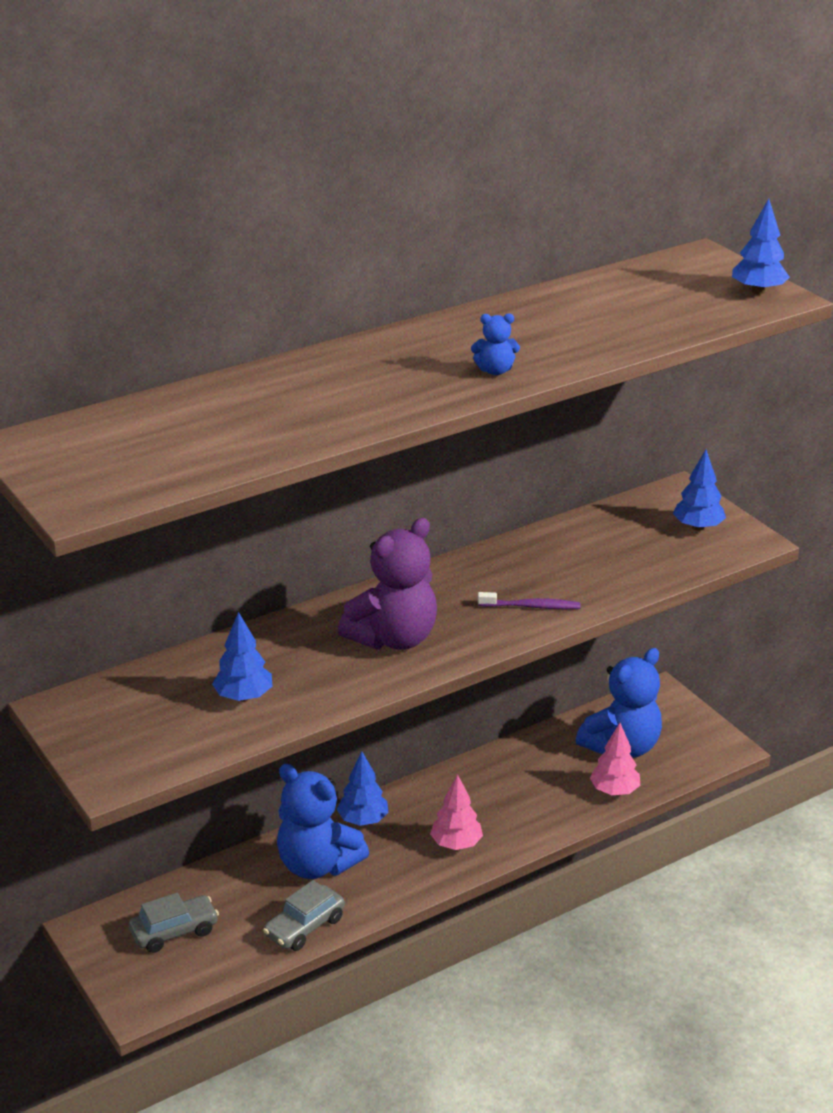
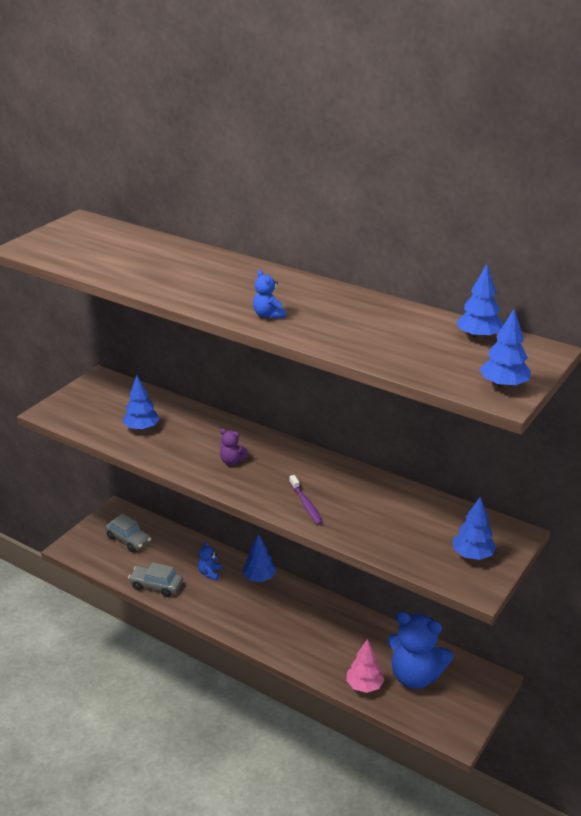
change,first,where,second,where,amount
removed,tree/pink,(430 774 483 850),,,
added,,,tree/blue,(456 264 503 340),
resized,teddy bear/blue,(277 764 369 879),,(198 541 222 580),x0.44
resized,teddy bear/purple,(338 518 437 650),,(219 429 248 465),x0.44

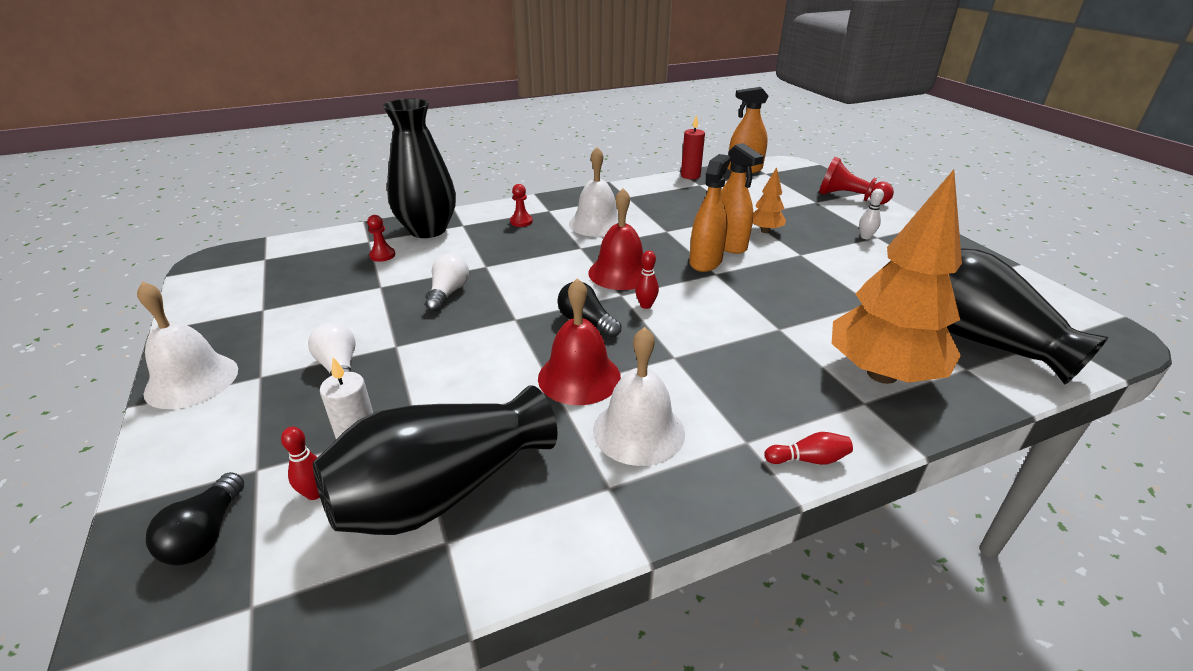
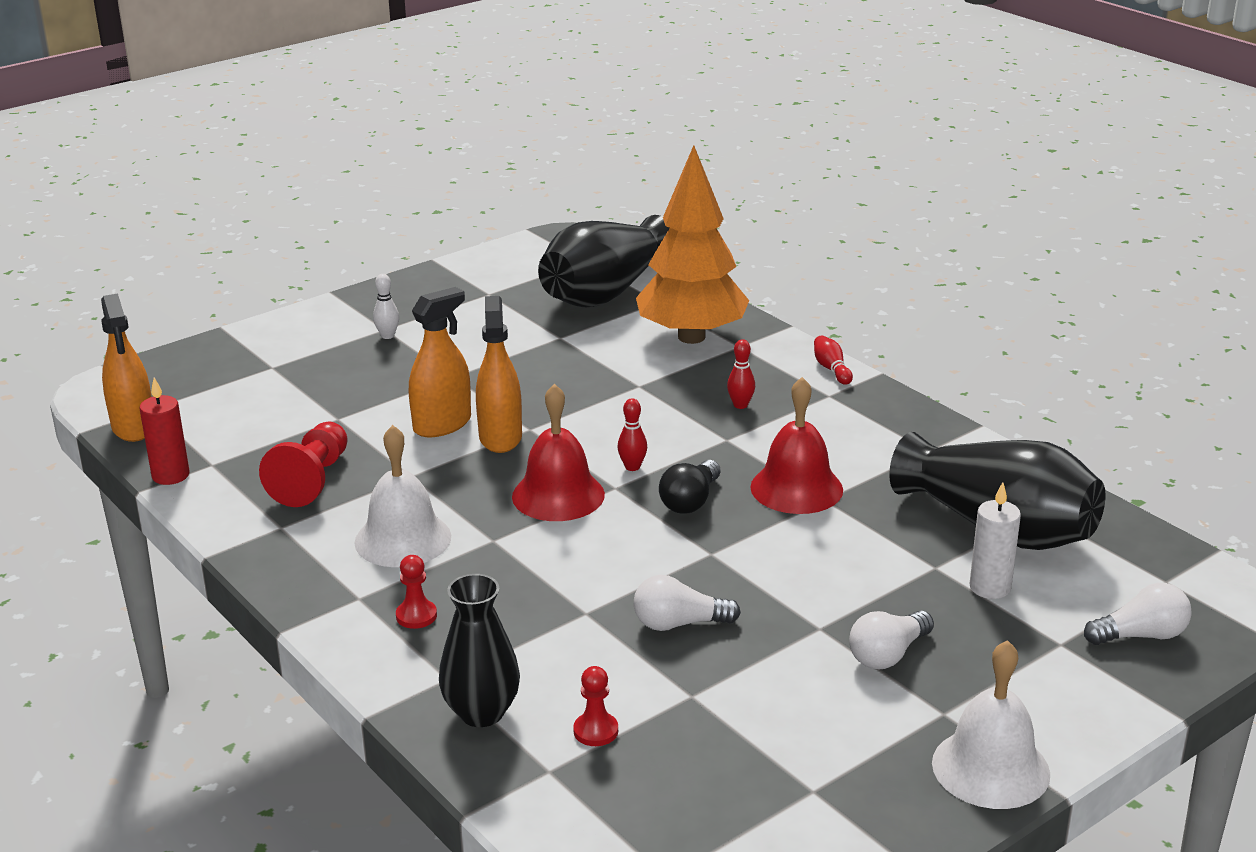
change,first,where,second,where,amount
removed,bell/white,(593 327 685 466),,,
removed,tree/orange,(753 167 786 233),,,
moved,bowling pin/red,(281 427 320 500),,(727 339 755 409),
moved,pawn/red,(819 157 894 205),,(259 422 347 507),
recoloured,light bulb/black,(146 472 244 565),light bulb/white,(1084 583 1192 645),
turned,spray bottle/orange,(689 154 730 272),,(476 296 522 453),75 degrees clockwise
resized,vase/black,(383 98 456 238),,(439 574 520 727),x0.65

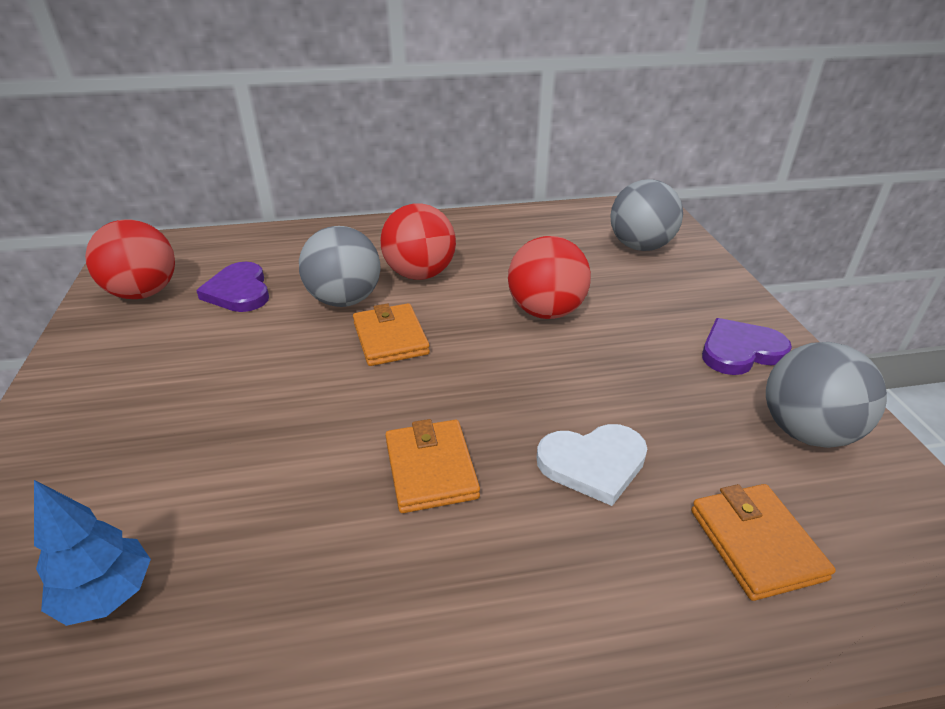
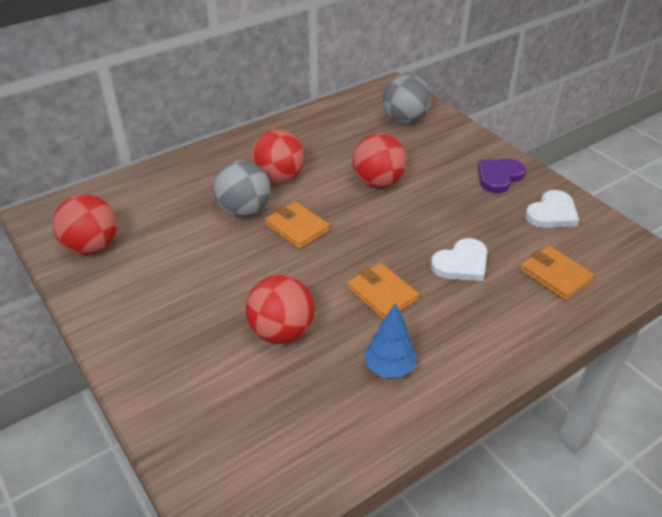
change,first,where,second,where,amount
removed,heart/purple,(196 262 269 312),,,
added,,,ball/red,(245 275 315 344),
moved,tree/blue,(34 480 151 626),,(364 303 417 378),
replaced,ball/grey,(766 342 887 448),heart/white,(525 190 579 228),

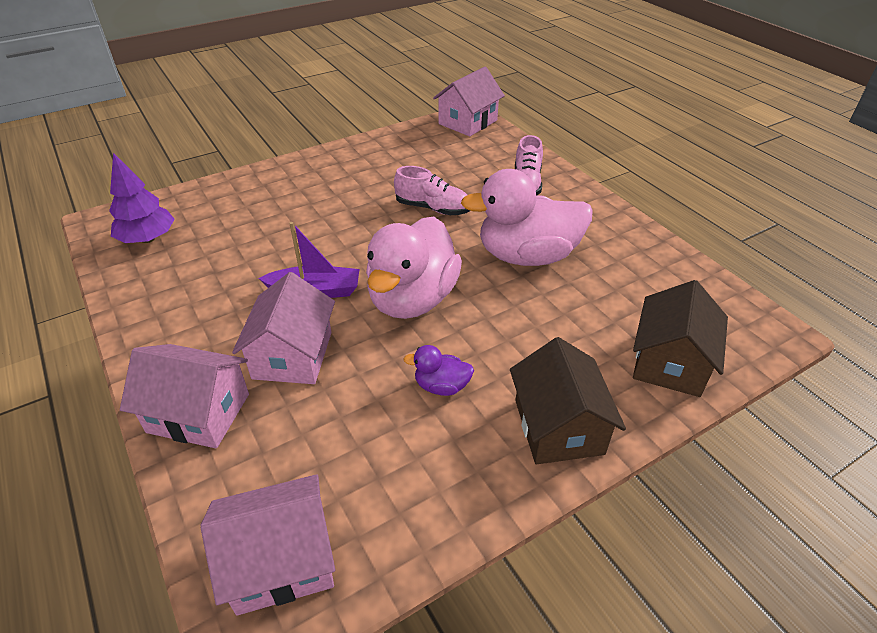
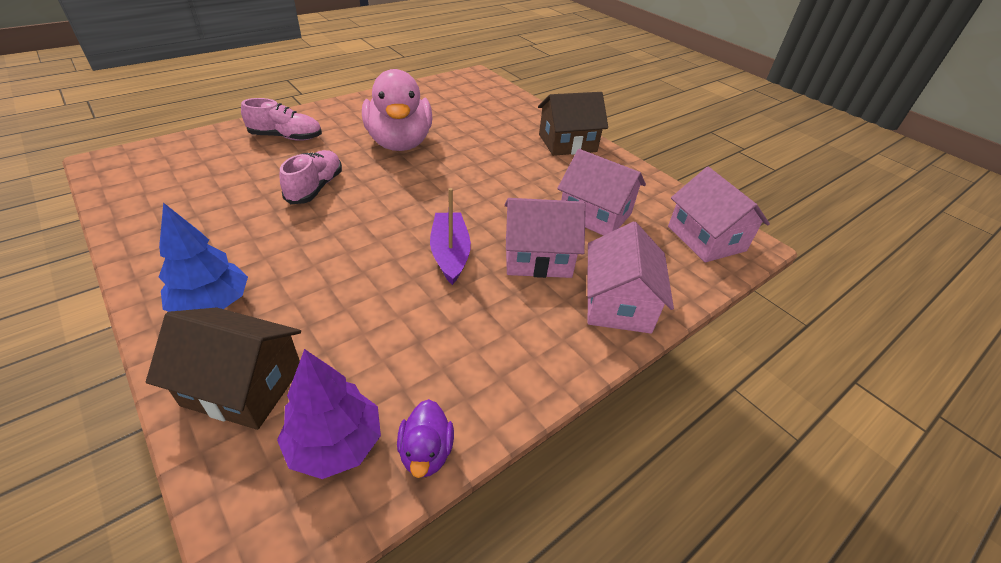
change,first,where,second,where,amount
removed,duck/pink,(366 216 462 319),,,
added,,,tree/blue,(159 203 248 312),
moved,duck/purple,(403 345 474 396),,(397 399 454 478),
moved,house/pink,(433 67 505 137),,(557 149 646 236),
moved,house/brown,(633 280 728 397),,(146 308 301 430),

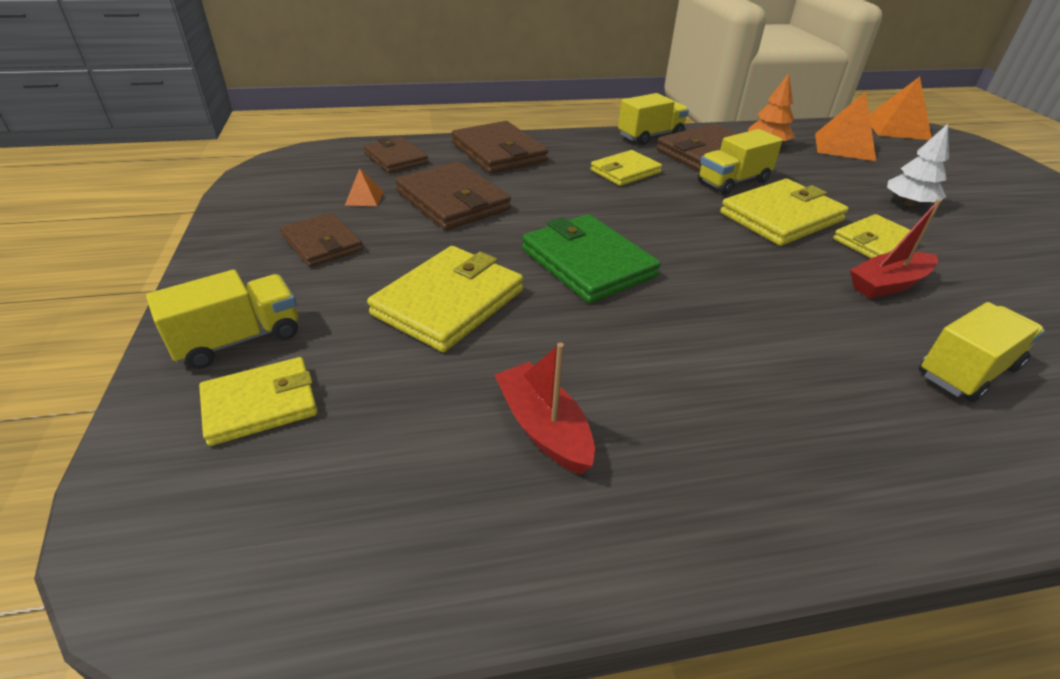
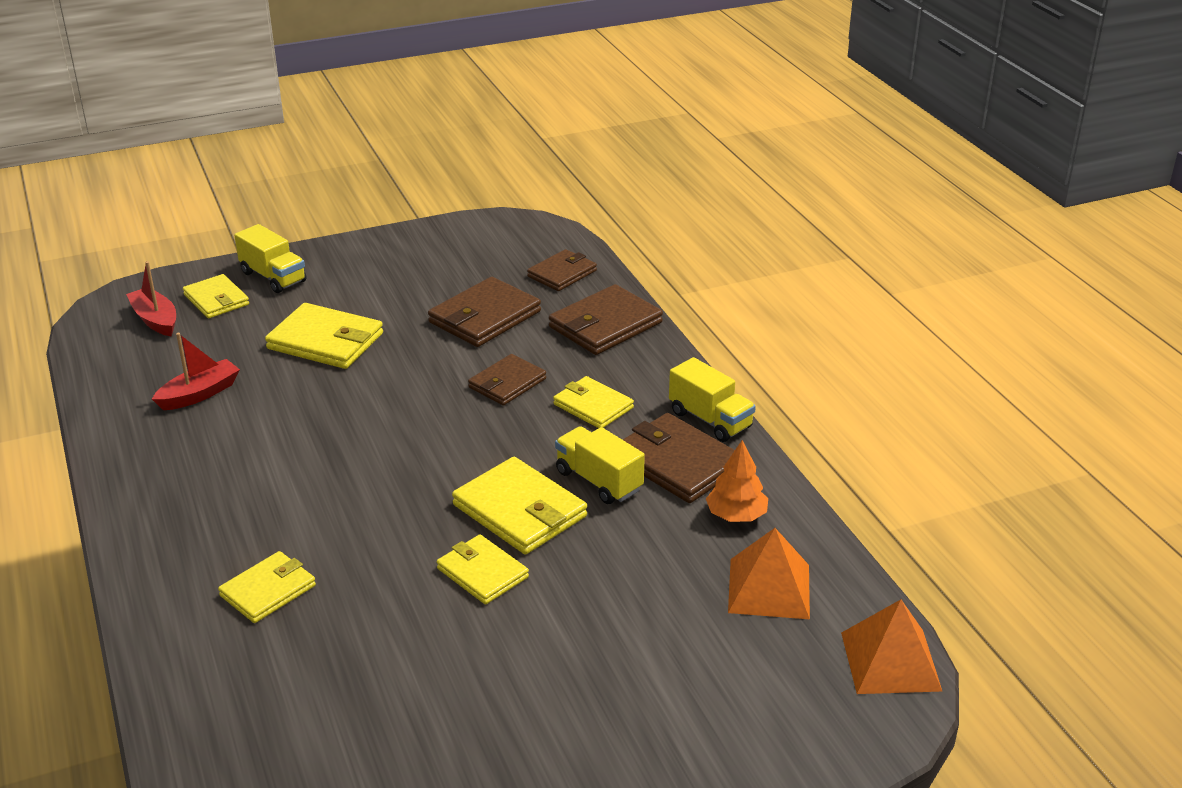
change,first,where,second,where,amount
removed,pyramid/orange,(345 168 383 206),,,
removed,wallet/green,(522 214 661 303),,,
removed,tree/white,(887 124 949 206),,,
moved,wallet/brown,(280 212 363 267),,(468 354 546 405),
moved,boat/red,(850 199 941 298),,(126 261 176 336),
replaced,truck/yellow,(919 302 1045 402),wallet/yellow,(218 551 316 623),

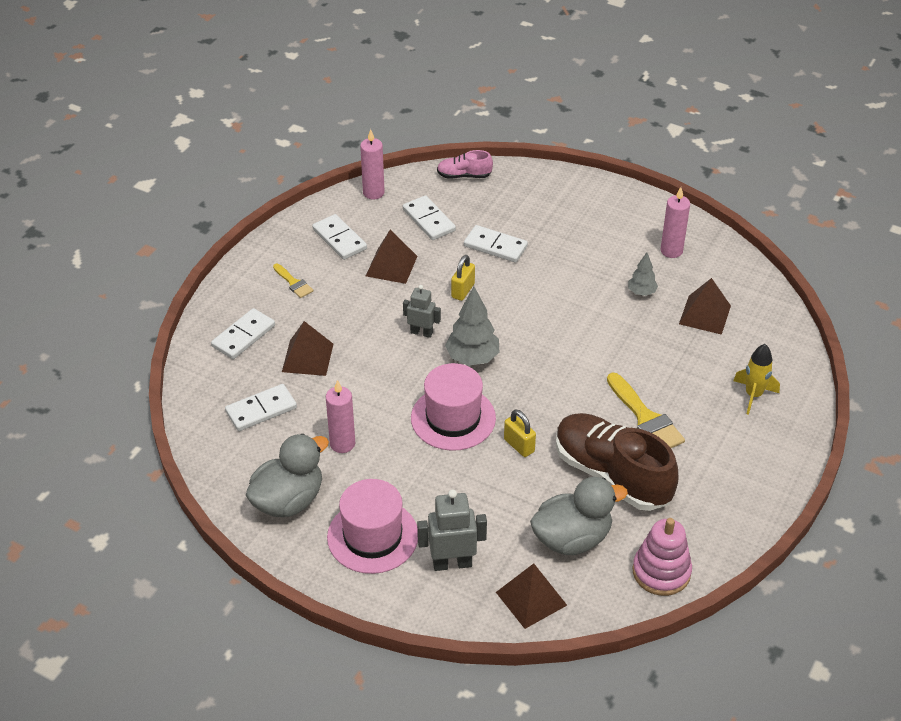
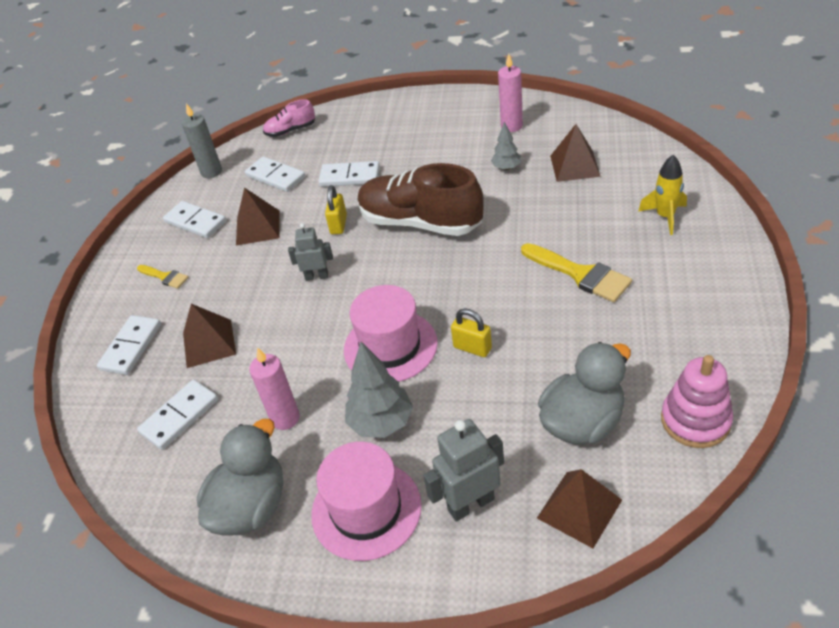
change,first,where,second,where,amount
moved,tree/grey,(445 286 499 366),,(345 342 413 438),
moved,shoe/brown,(556 413 678 511),,(357 163 484 236),
recoloured,candle/pink,(360 129 385 200),candle/grey,(182 103 222 178),

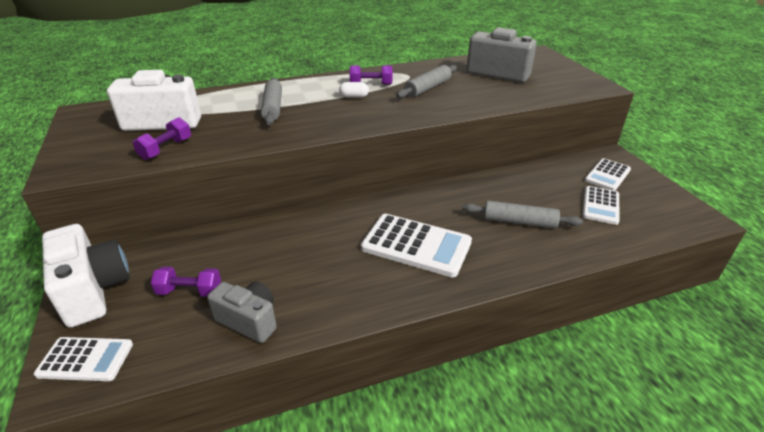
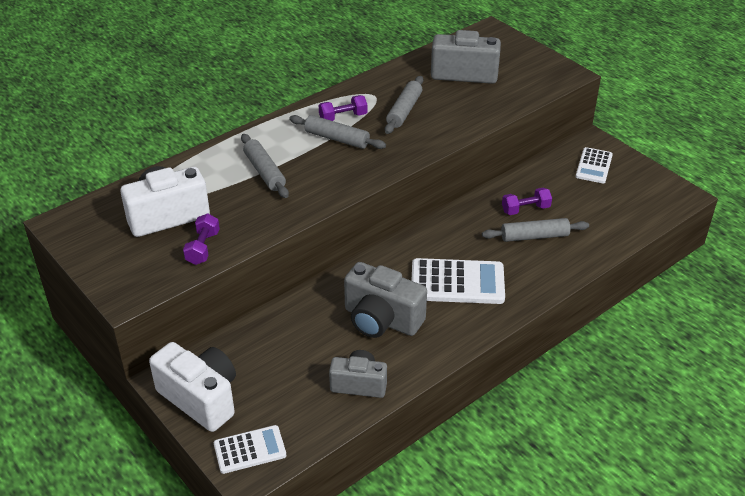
change,first,where,second,where,amount
removed,calculator/white,(583 186 619 225),,,
added,,,camera/grey,(344 262 427 338),
moved,dumbbell/purple,(151 267 221 297),,(502 188 552 215),
replaced,capsule/white,(339 82 369 97),rolling pin/grey,(289 115 386 149),

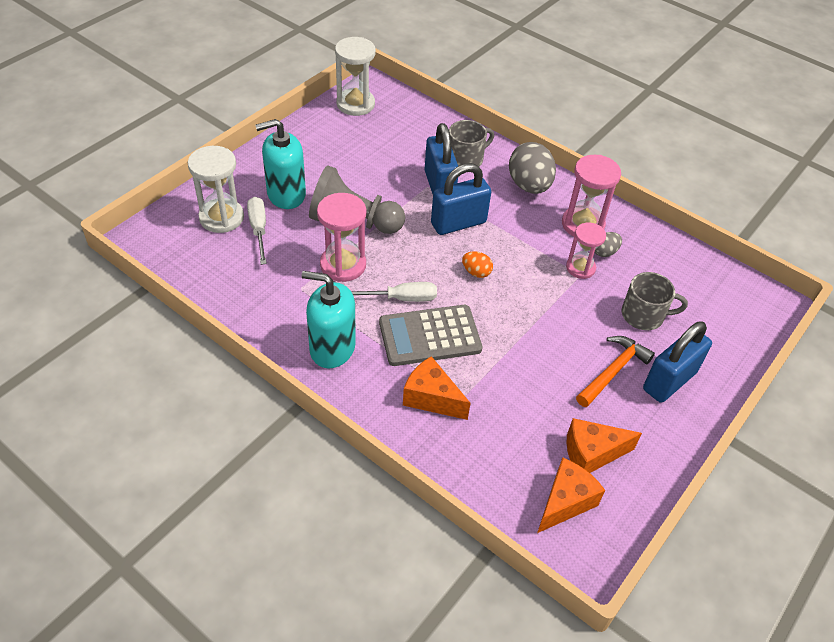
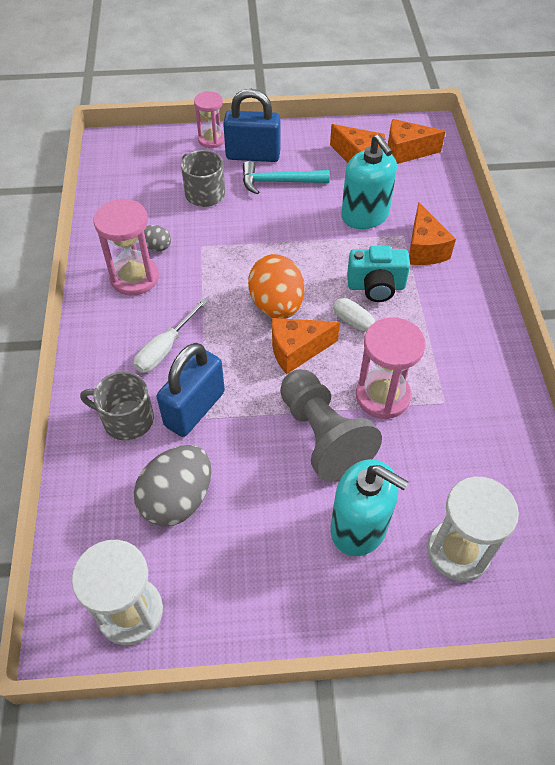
change,first,where,second,where,amount
removed,padlock/blue,(431 163 491 235),,,
added,,,cheese/orange,(272 318 340 374),
moved,screwdriver/white,(247 197 267 265),,(134 299 208 373),
moved,soap dispenser/turquoise,(302 271 356 368),,(341 134 397 229),
moved,egg/grey,(509 142 556 194),,(134 445 211 527),
moved,hourglass/pink,(566 223 606 279),,(194 91 225 148),
replaced,calculator/grey,(379 305 482 366),camera/turquoise,(347 246 410 302),
recoloured,hammer/orange,(576 336 655 407),hammer/turquoise,(243 161 330 195),
resized,egg/orange,(462 251 493 278),,(248 254 305 319),x2.03

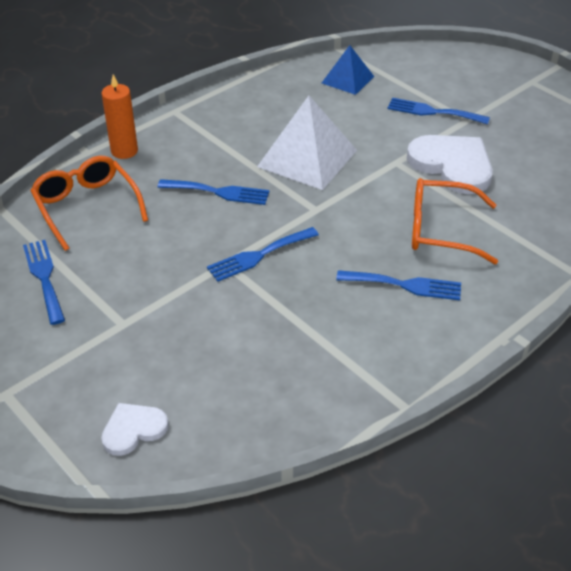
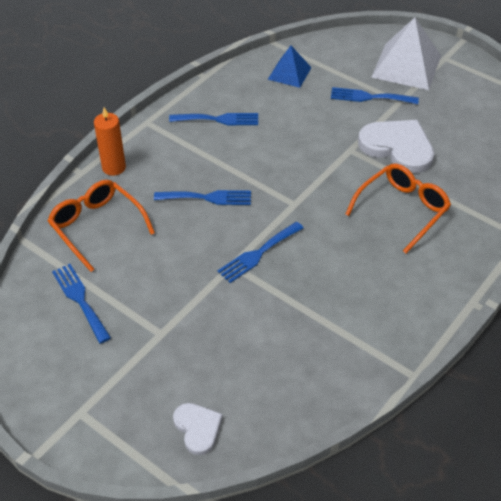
change,first,where,second,where,amount
moved,pyramid/white,(257 96 357 190),,(371 17 441 90),
moved,fork/blue,(336 270 461 300),,(169 113 258 125),
turned,heart/white,(101 403 169 456),,(173 403 223 455),105 degrees clockwise
turned,glasses/orange,(412 178 498 264),,(345 163 451 253),135 degrees clockwise

